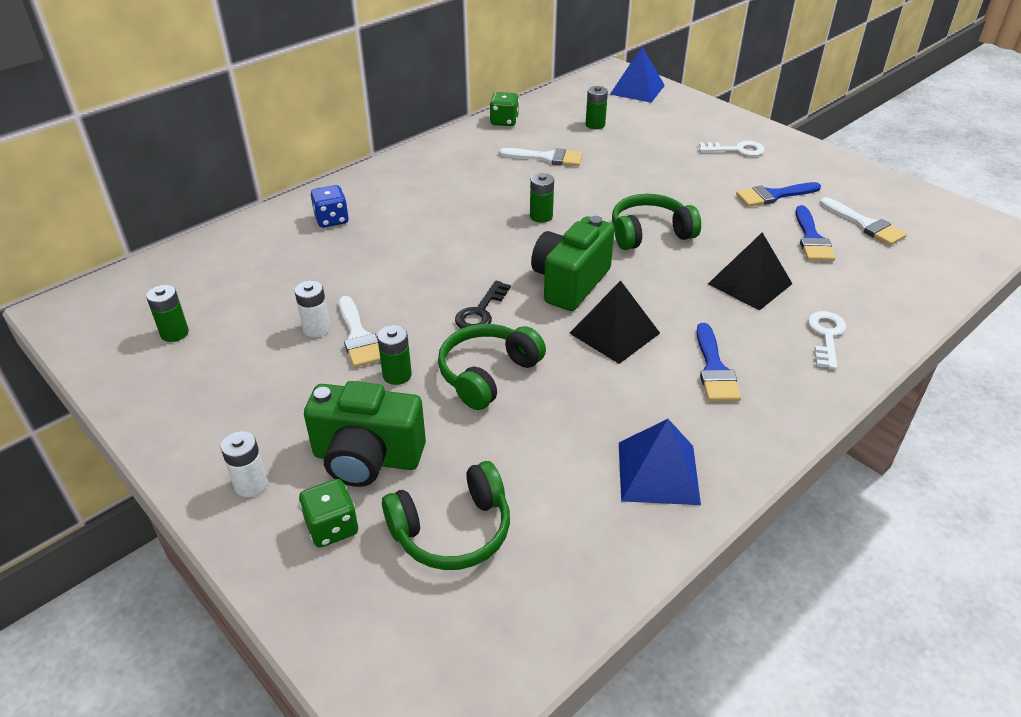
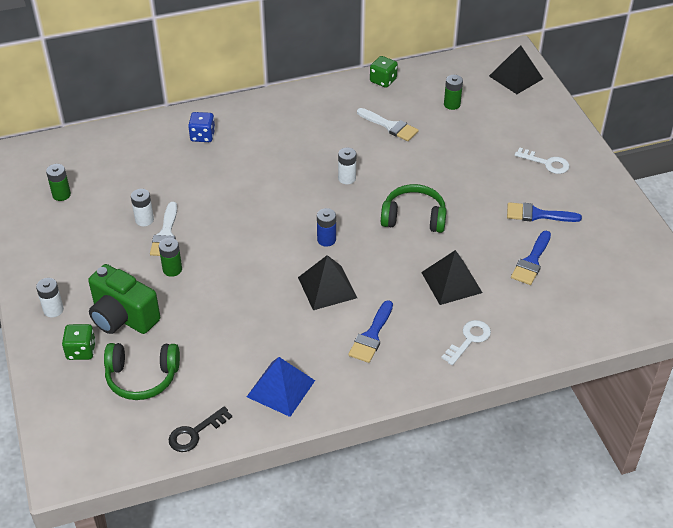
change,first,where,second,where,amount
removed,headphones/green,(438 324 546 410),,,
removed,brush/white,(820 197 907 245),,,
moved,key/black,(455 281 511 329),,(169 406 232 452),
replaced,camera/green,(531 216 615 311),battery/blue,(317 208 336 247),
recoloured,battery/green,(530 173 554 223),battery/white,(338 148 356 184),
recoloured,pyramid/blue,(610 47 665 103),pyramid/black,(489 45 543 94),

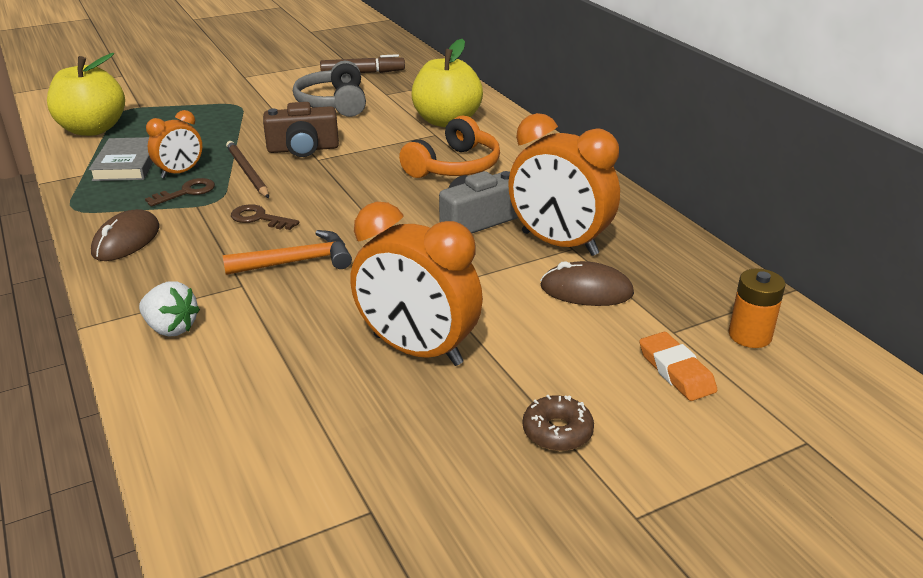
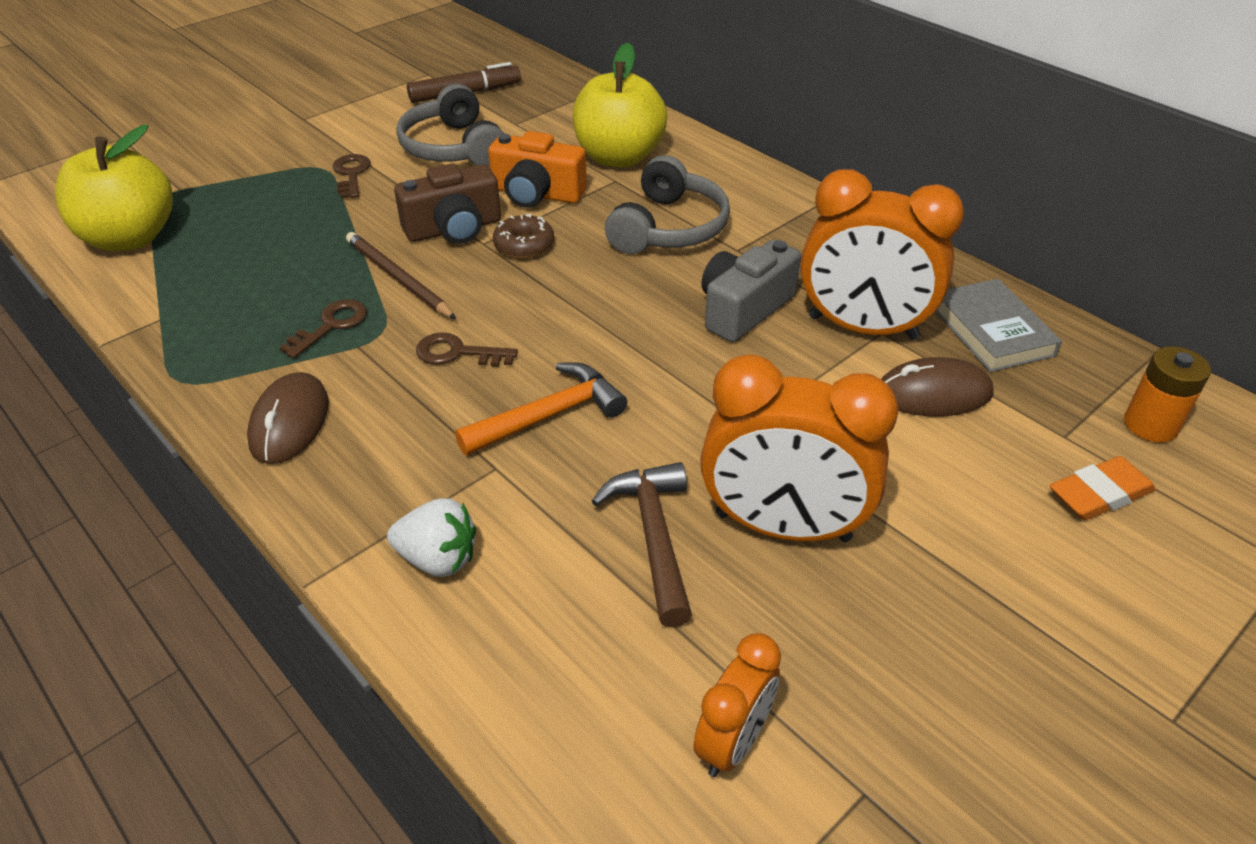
change,first,where,second,where,amount
added,,,key/brown,(333 154 371 198),
added,,,camera/orange,(488 131 587 208),
added,,,hammer/brown,(591 462 692 627),
moved,book/grey,(89 137 153 181),,(935 279 1062 372),
moved,clock/orange,(146 110 202 178),,(693 633 781 777),
moved,donut/brown,(523 395 594 451),,(493 213 554 259),
recoloured,headphones/orange,(399 116 500 178),headphones/grey,(605 155 730 254),
turned,eraser/orange,(639 332 717 401),,(1050 456 1156 520),75 degrees counterclockwise

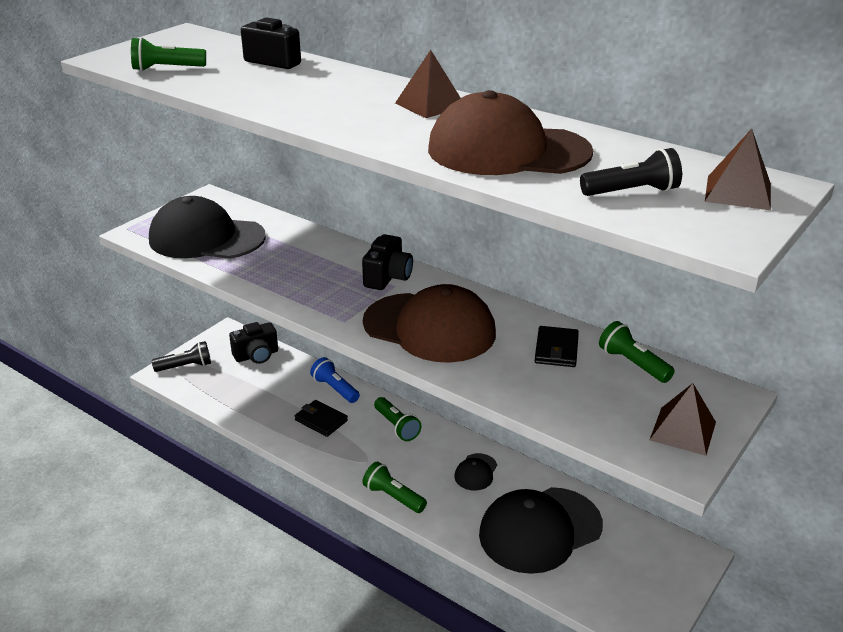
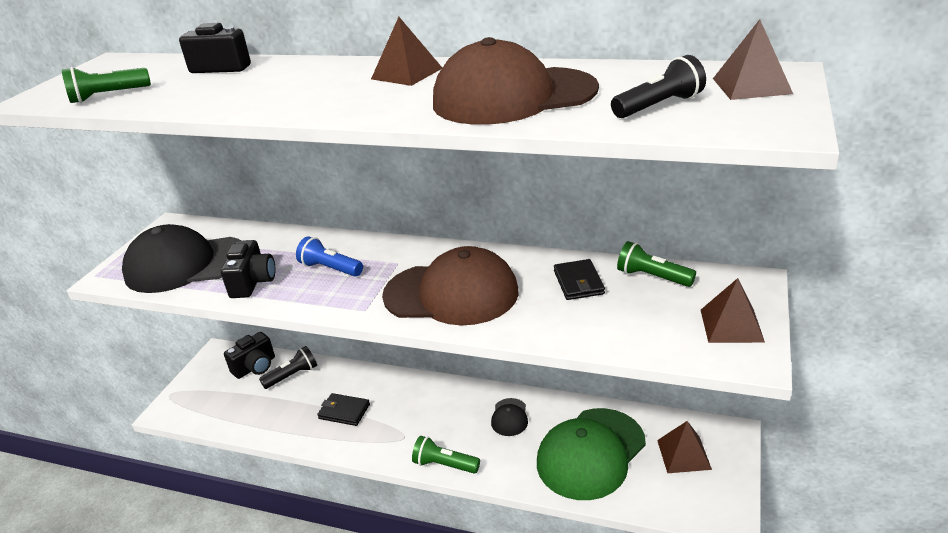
change,first,where,second,where,amount
removed,flashlight/green,(374 397 422 441),,,
added,,,pyramid/brown,(657 421 712 473),
moved,flashlight/black,(152 341 211 372),,(259 346 317 389),
moved,flashlight/blue,(310 357 360 403),,(296 236 363 277),
moved,camera/black,(362 234 413 290),,(221 240 276 298),
recoloured,cap/black,(479 487 603 574),cap/green,(537 408 646 500),

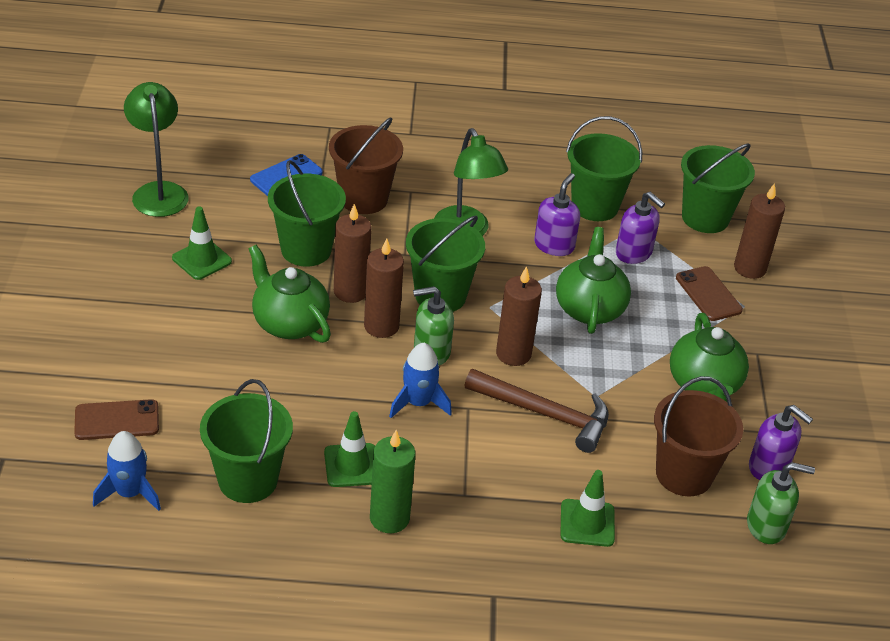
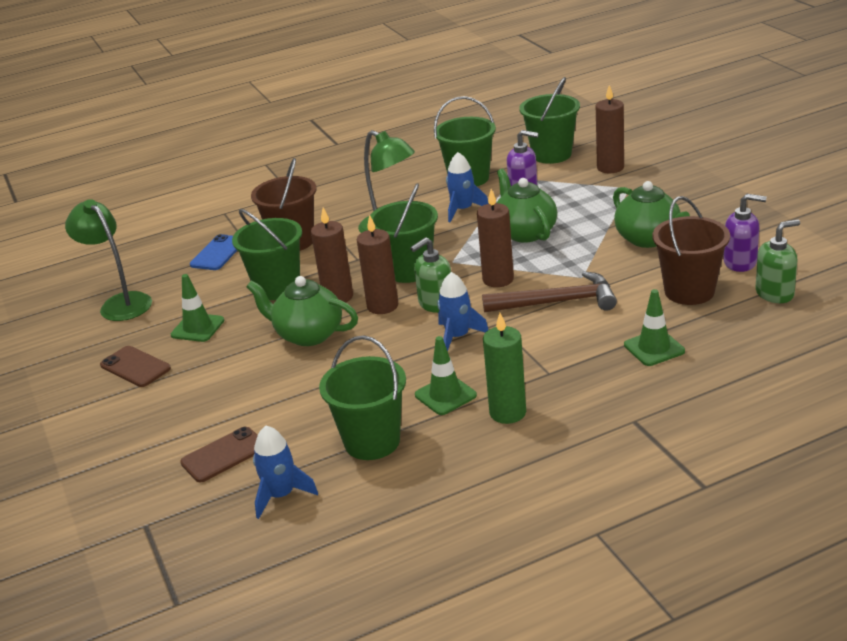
change,first,where,second,where,amount
moved,phone/brown,(676 266 743 321),,(100 346 171 387),
replaced,soap dispenser/purple,(534 173 580 256),rocket/blue,(446 152 489 222),

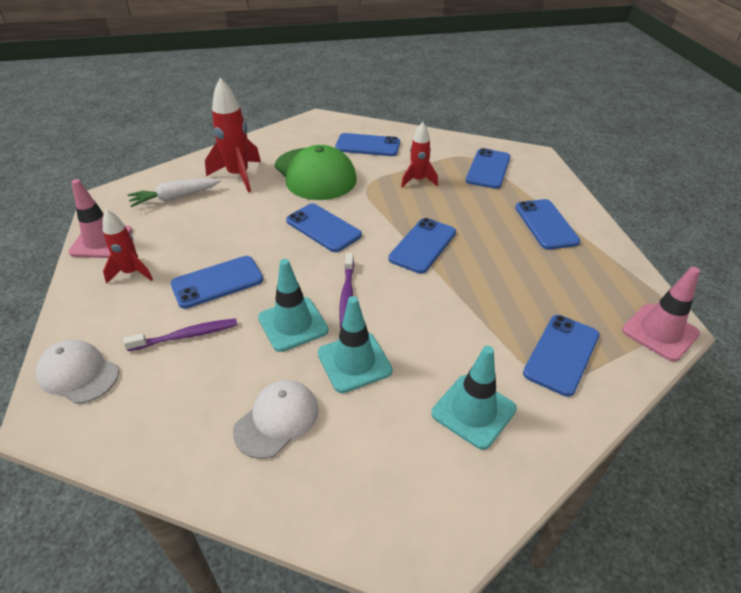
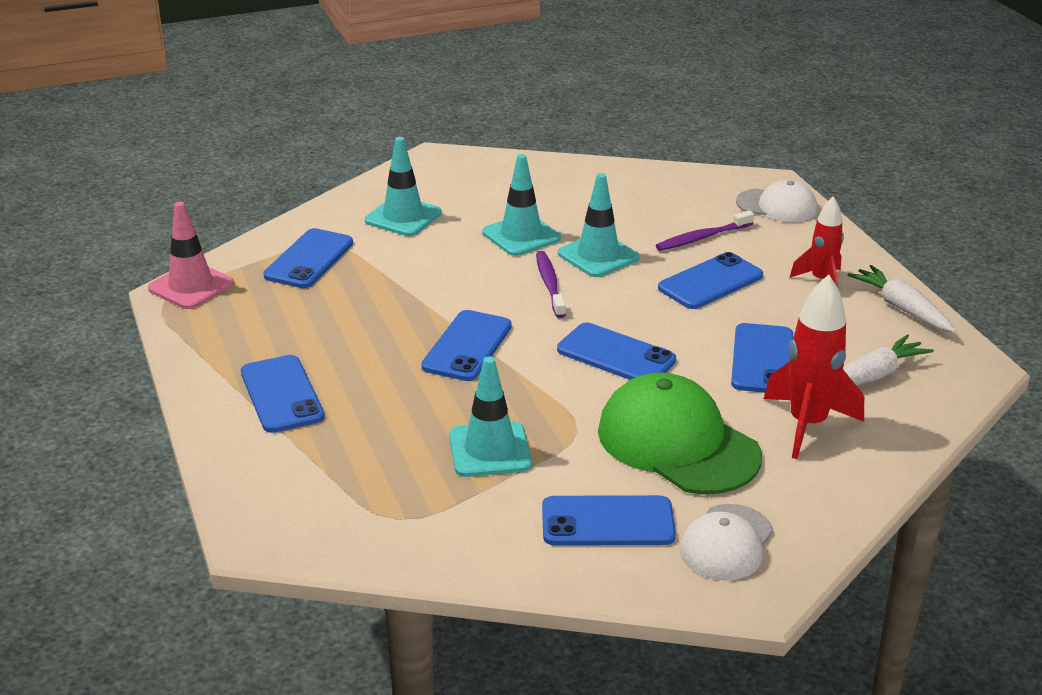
change,first,where,second,where,amount
moved,cap/white,(233 380 319 459),,(680 504 773 581),
moved,phone/blue,(466 148 511 189),,(731 323 793 393),
replaced,traffic cone/pink,(68 179 133 258),carrot/white,(847 265 956 333),
replaced,rocket/red,(401 122 438 187),traffic cone/turquoise,(449 356 532 477),

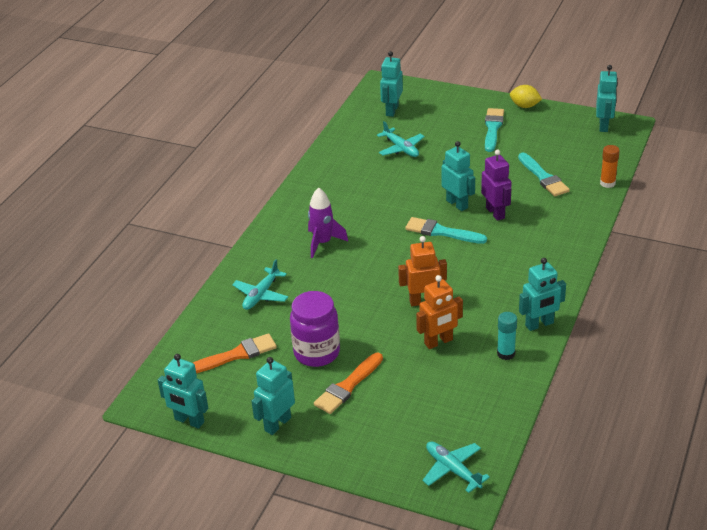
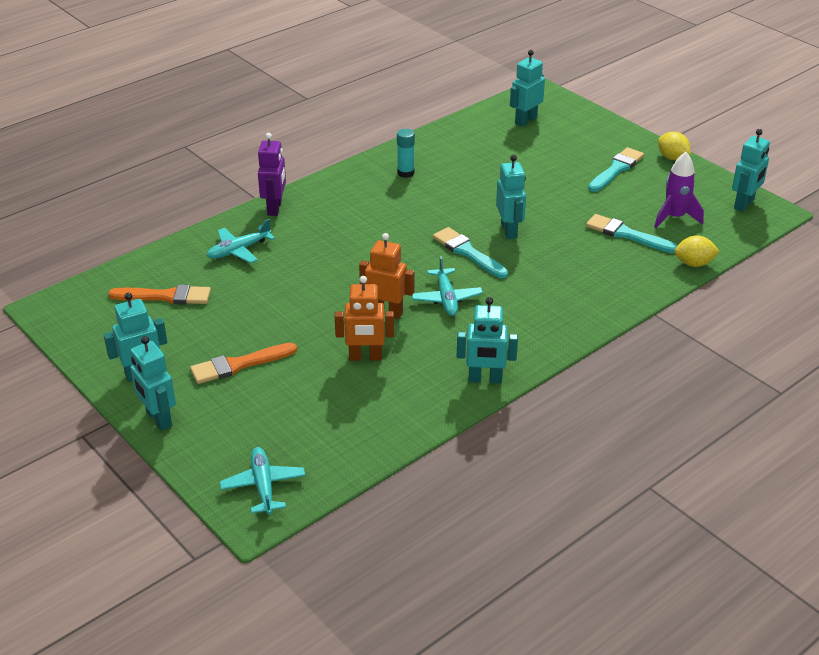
change,first,where,second,where,amount
removed,jar/purple,(290 291 340 367),,,
moved,robot/turquoise,(158 354 208 429),,(130 336 176 431),
moved,rocket/purple,(308 188 348 258),,(654 152 704 228),
moved,plane/turquoise,(377 121 425 157),,(412 256 483 316),
moved,robot/purple,(481 150 512 221),,(258 133 286 216),
moved,glue stick/turquoise,(497 312 517 360),,(397 129 415 178),
replaced,glue stick/orange,(600 145 620 188),lemon/yellow,(674 235 720 267),
turned,brush/turquoise,(518 153 570 197),,(586 214 677 253),120 degrees clockwise

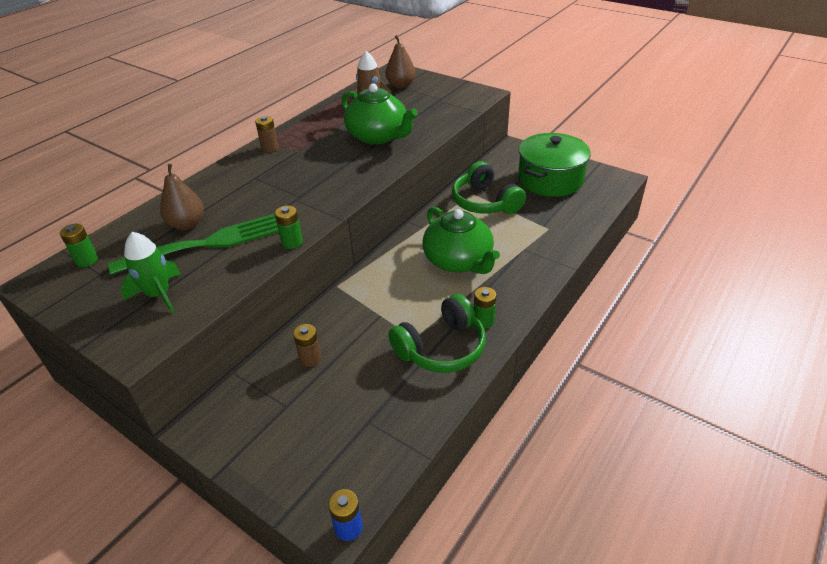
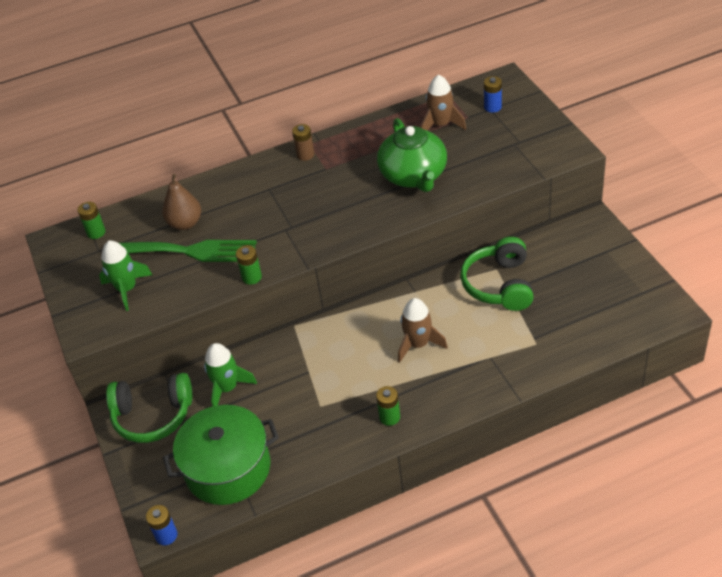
change,first,where,second,where,amount
moved,headphones/green,(388 294 486 373),,(106 373 192 443),
moved,pot/green,(518 133 591 197),,(163 405 279 505),
replaced,battery/brown,(293 324 321 367),rocket/green,(204 343 257 407),
replaced,pear/brown,(385 35 416 88),battery/blue,(484 76 502 113),
replaced,teapot/green,(423 207 500 274),rocket/brown,(398 298 448 363),

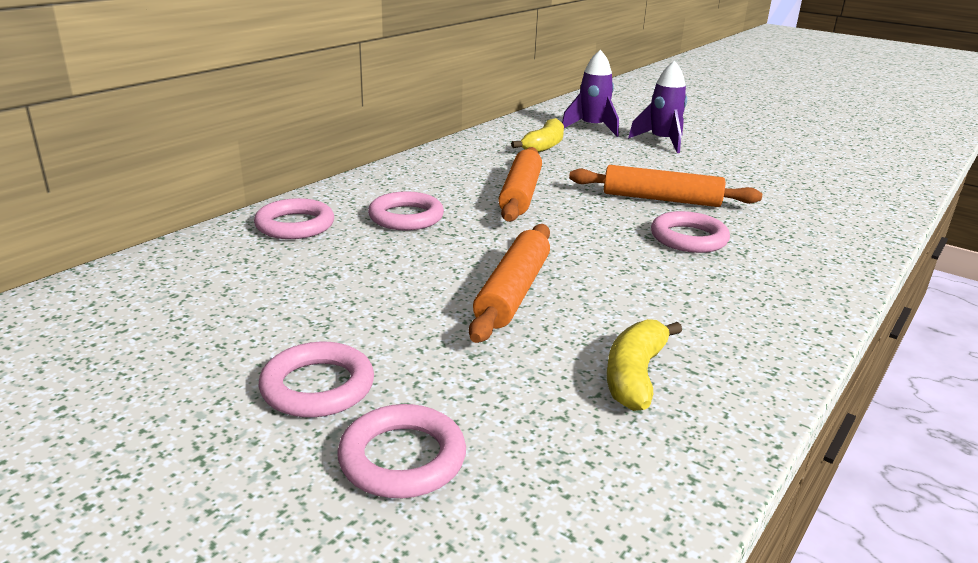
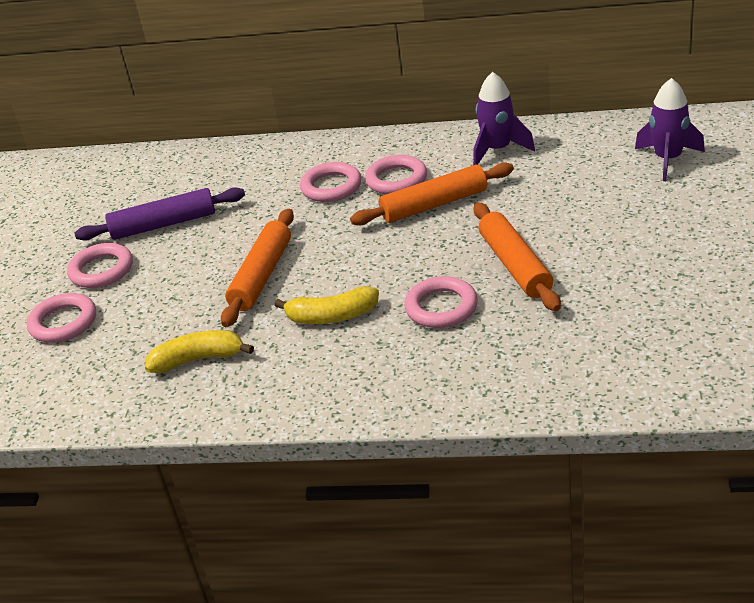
change,first,where,second,where,amount
added,,,rolling pin/purple,(74 187 245 241),
moved,ring/pink,(254 198 334 239),,(365 155 427 194),
moved,banana/yellow,(511 118 564 153),,(274 286 379 324),
moved,rocket/purple,(628 60 687 153),,(473 72 535 165),
turned,rolling pin/orange,(469 224 550 343),,(221 209 294 327),60 degrees counterclockwise

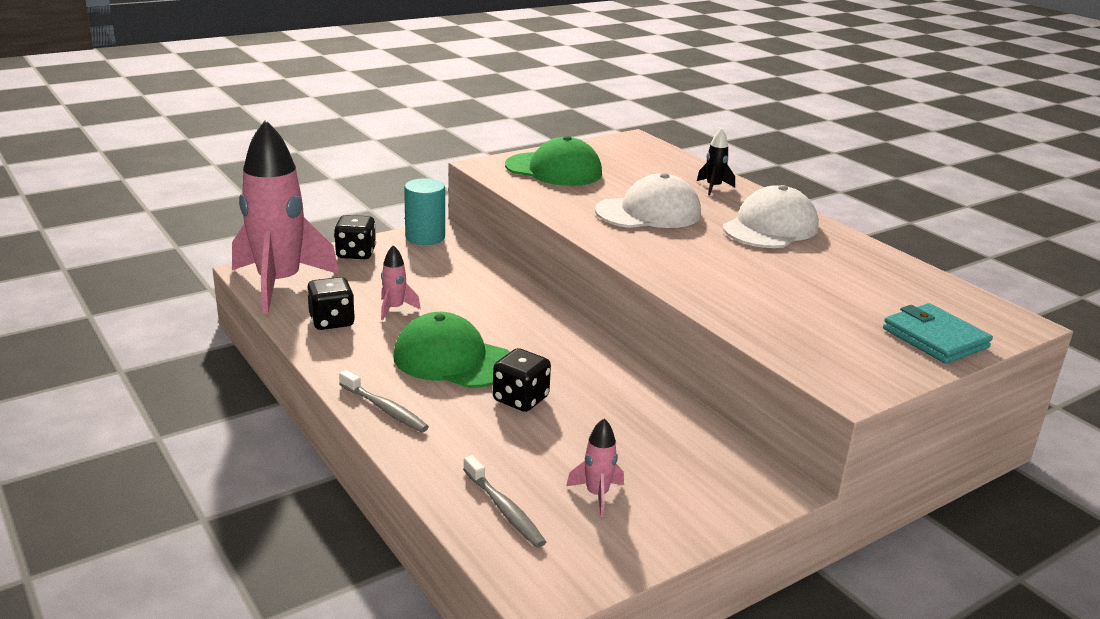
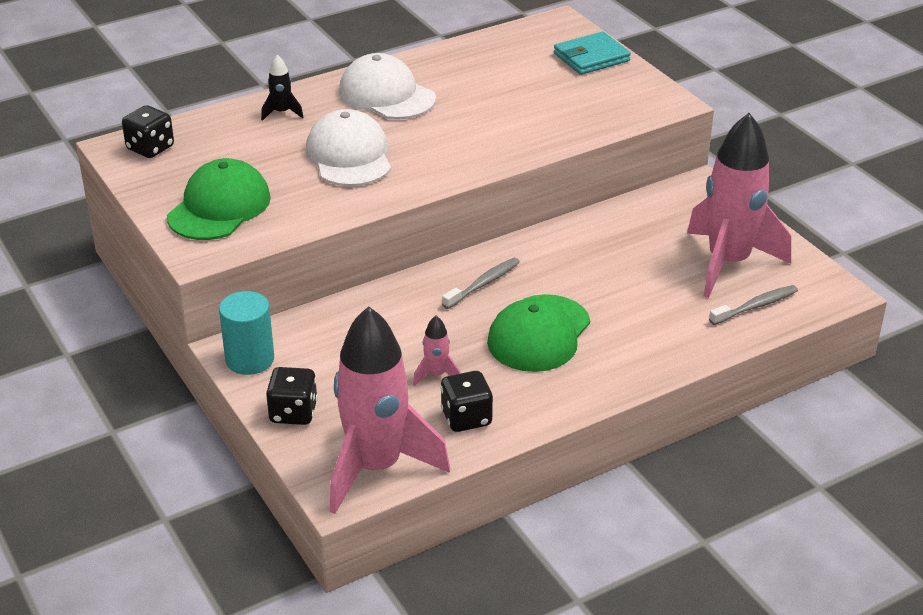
change,first,where,second,where,amount
moved,toothbrush/grey,(339 370 429 432),,(442 258 520 309),
moved,dice/black,(493 348 551 412),,(122 105 174 158),
resized,rocket/pink,(566 418 624 517),,(687 113 791 298),x2.50

